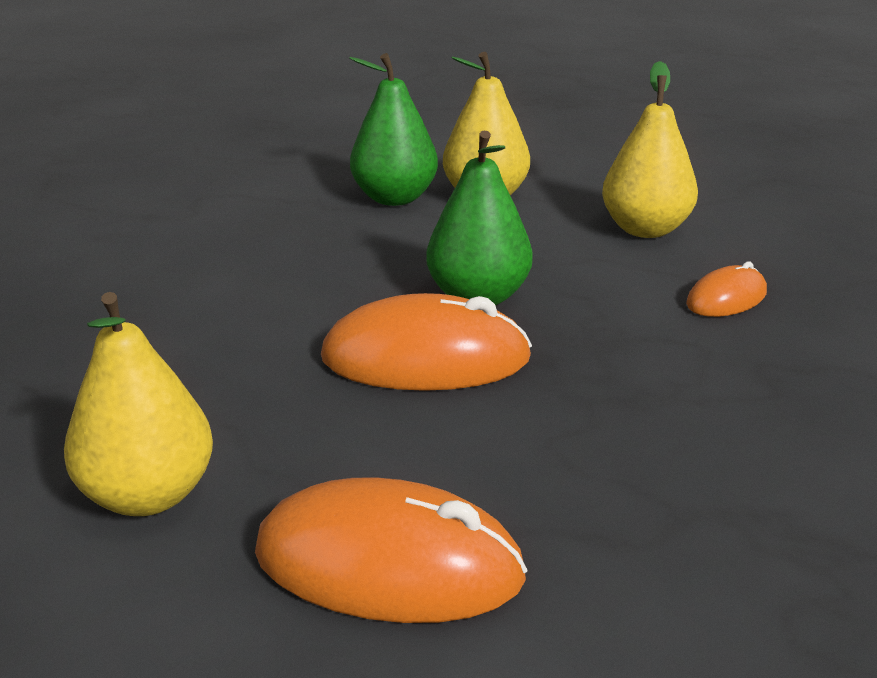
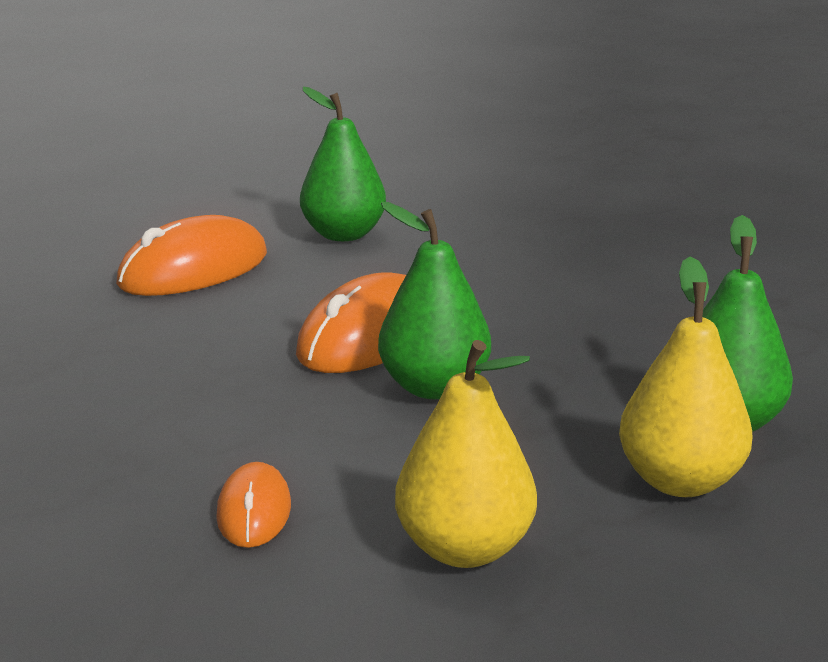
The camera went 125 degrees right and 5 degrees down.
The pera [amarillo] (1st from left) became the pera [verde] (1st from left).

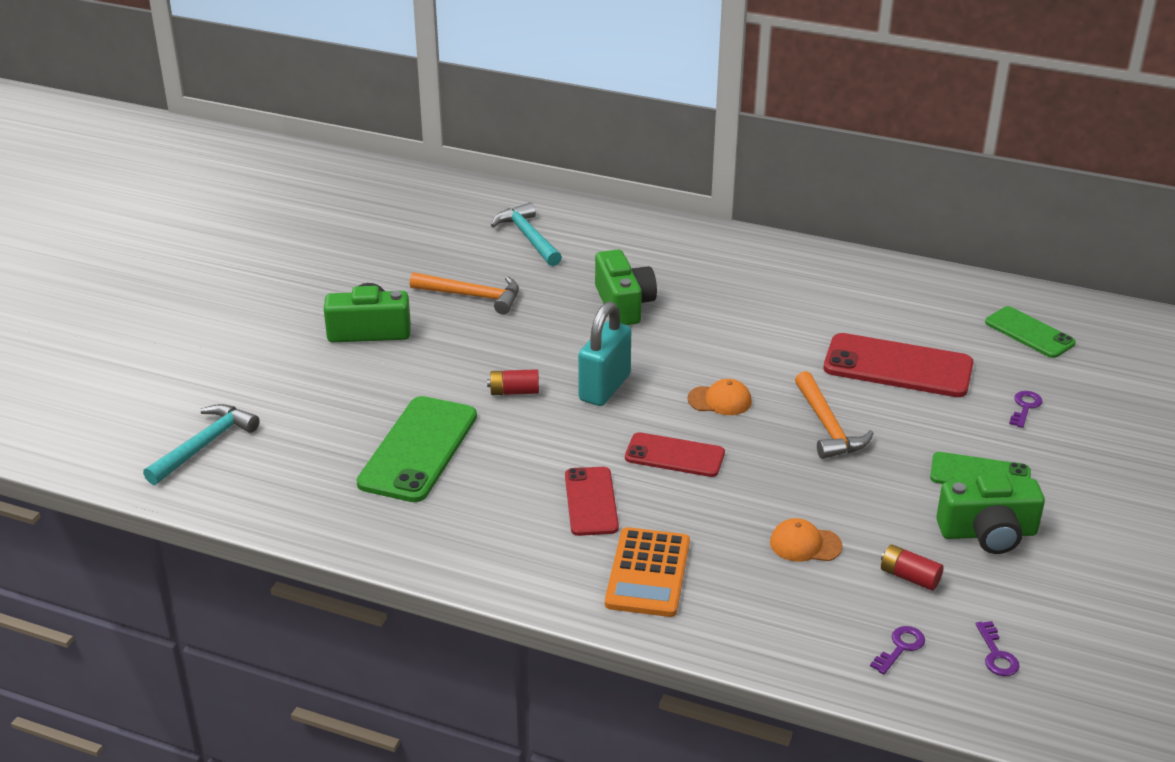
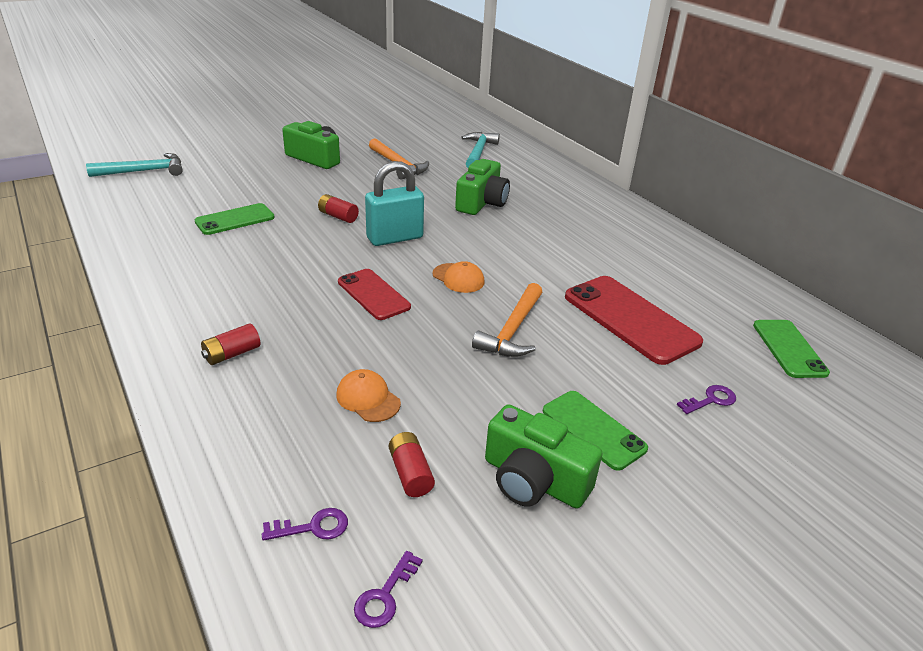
The camera went 35 degrees right and 0 degrees up.
The móvil [rojo] (1st from left) disappeared.
The calculadora [naranja] was replaced by the pila [rojo] (1st from left).
The móvil [verde] (1st from left) changed to 0.62 times the size.

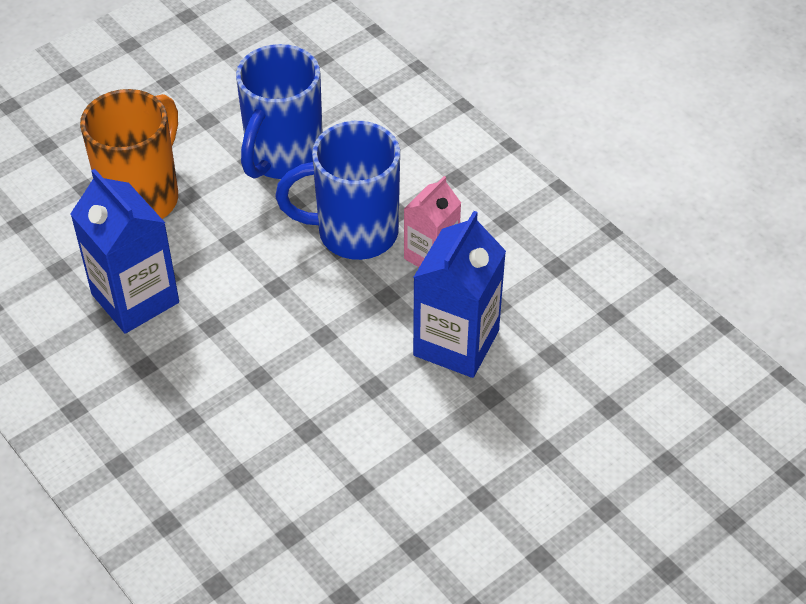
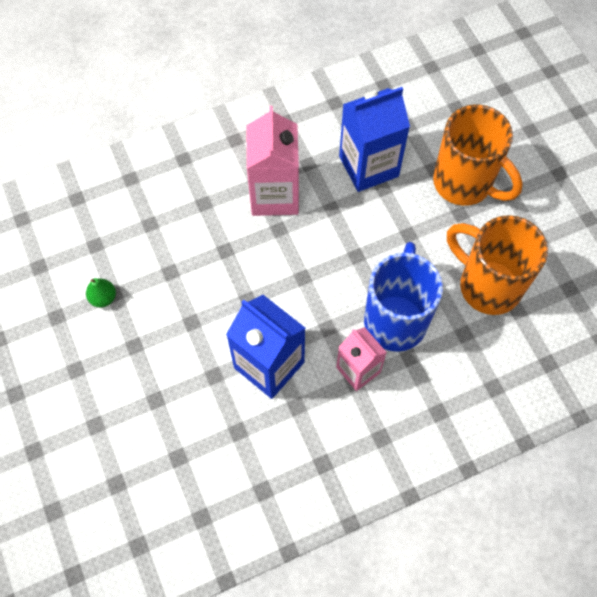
The camera went 105 degrees right and 15 degrees up.
The pera [verde] appeared.
The cartón de leche [rosa] (1st from left) appeared.
The taza [azul] (1st from left) became the taza [naranja] (2nd from left).

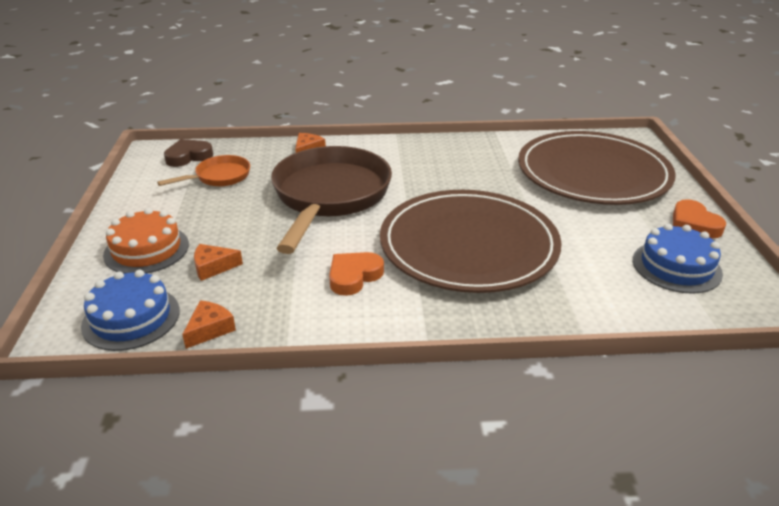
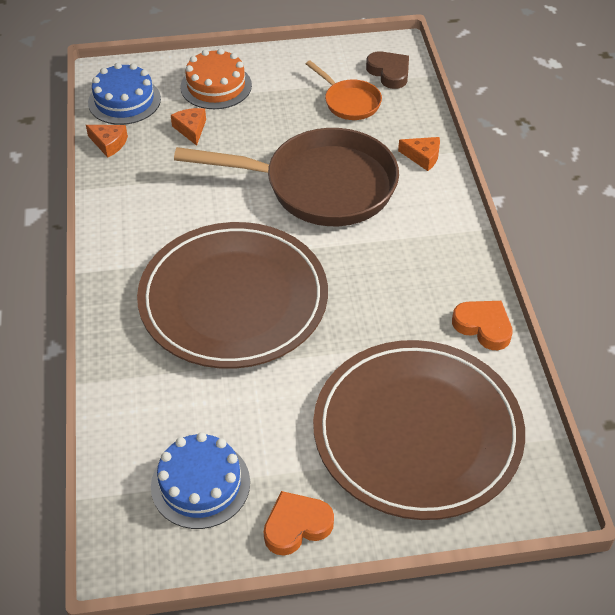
The camera went 85 degrees right and 15 degrees up.
The corazón [naranja] (1st from left in the first image) moved.

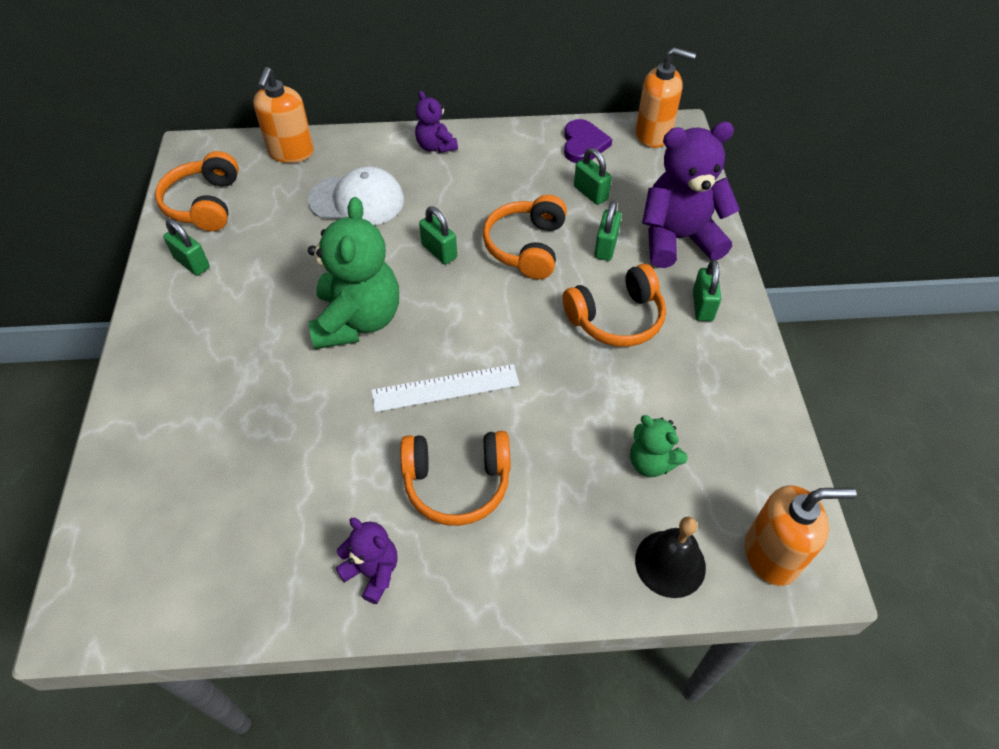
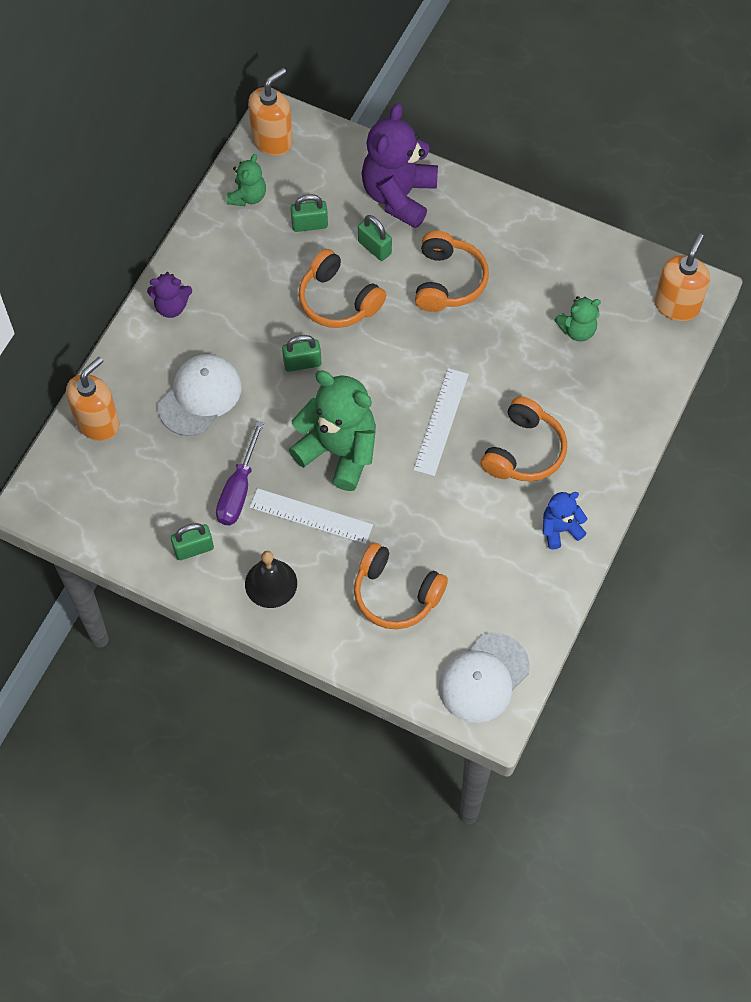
The camera went 60 degrees left and 10 degrees up.
The candado [verde] (5th from left) disappeared.
The destornillador [morado] appeared.
The regla [blanco] (1st from left) appeared.
The gorra [blanco] (2nd from left) appeared.
The auriculares [naranja] (1st from left in the first image) moved.
The campana [negro] moved.
The corazón [morado] was replaced by the osito [verde] (1st from left).
The osito [morado] (1st from left) became the osito [azul].
The dispensador de jabón [naranja] (1st from left) turned 90 degrees counterclockwise.

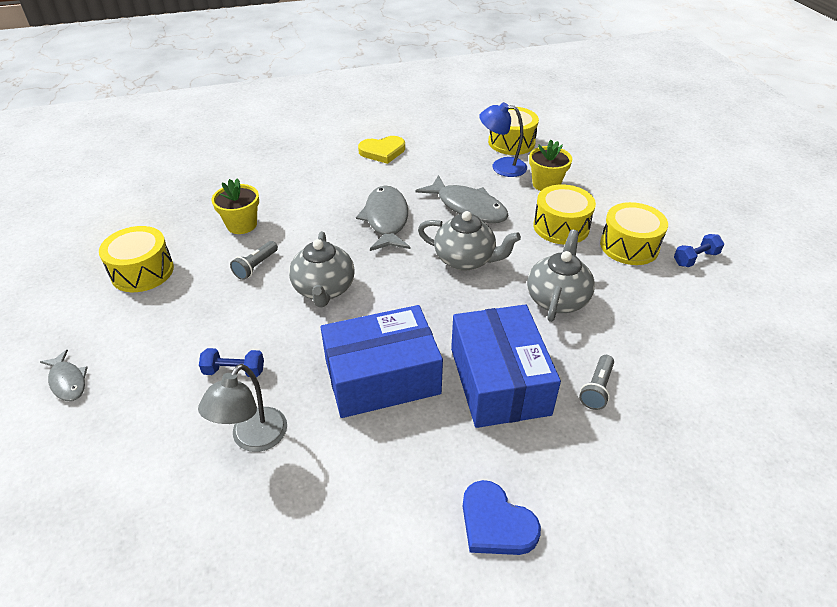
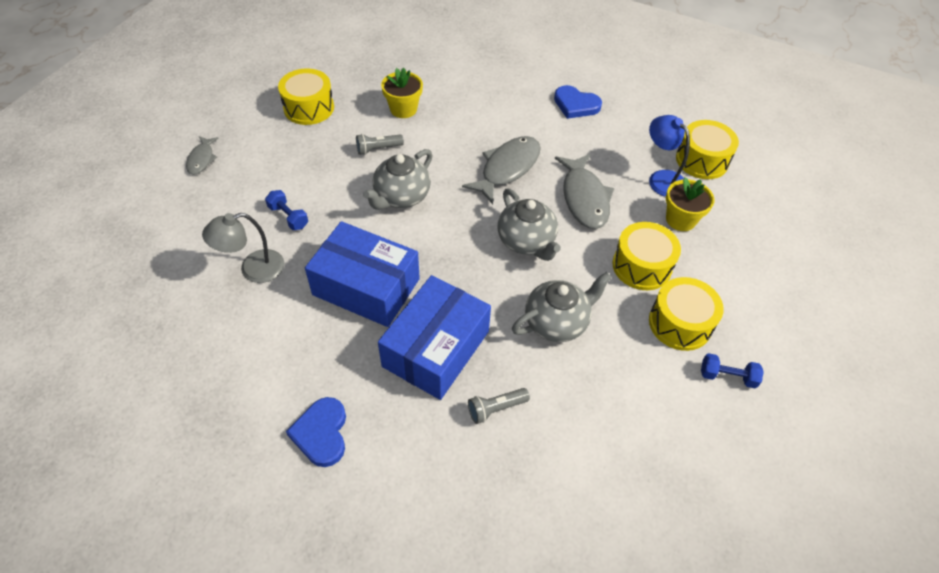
The camera went 40 degrees right and 10 degrees up.
The corazón [amarillo] became the corazón [azul] (2nd from left).

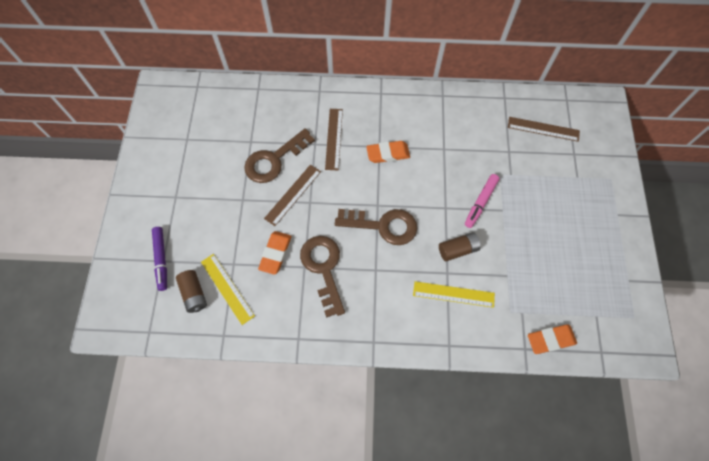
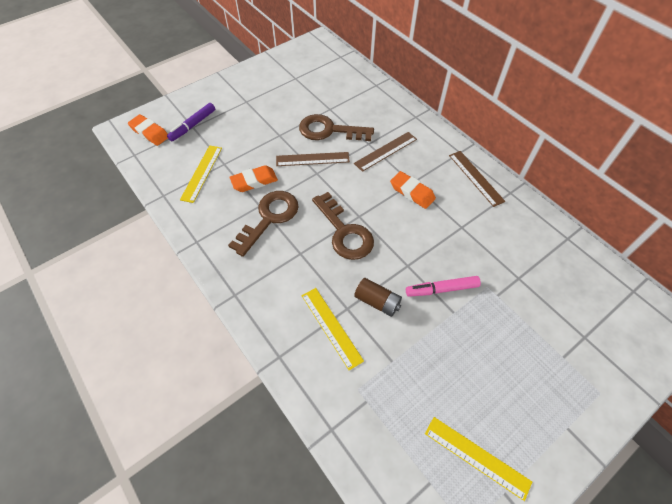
The camera went 50 degrees right and 10 degrees down.
The pila [marrón] (1st from left) disappeared.
The regla [amarillo] (3rd from left) appeared.
The regla [marrón] (3rd from left) moved.
The goma de borrar [naranja] (3rd from left in the first image) moved.

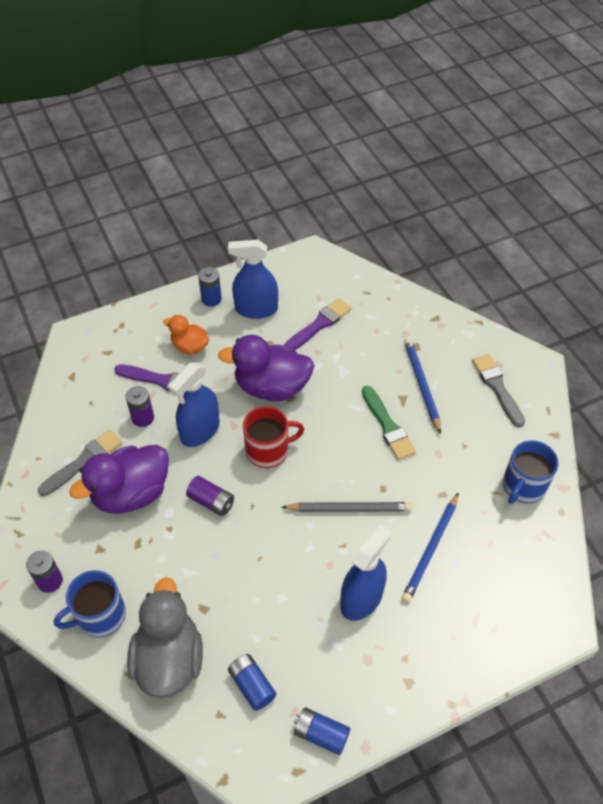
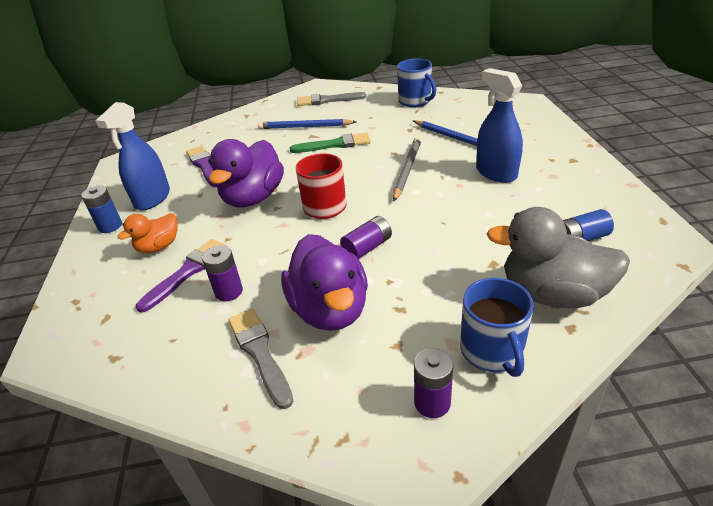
The camera went 70 degrees left and 15 degrees down.
The pulverizador [azul] (1st from left) disappeared.
The pila [azul] (3rd from left) disappeared.

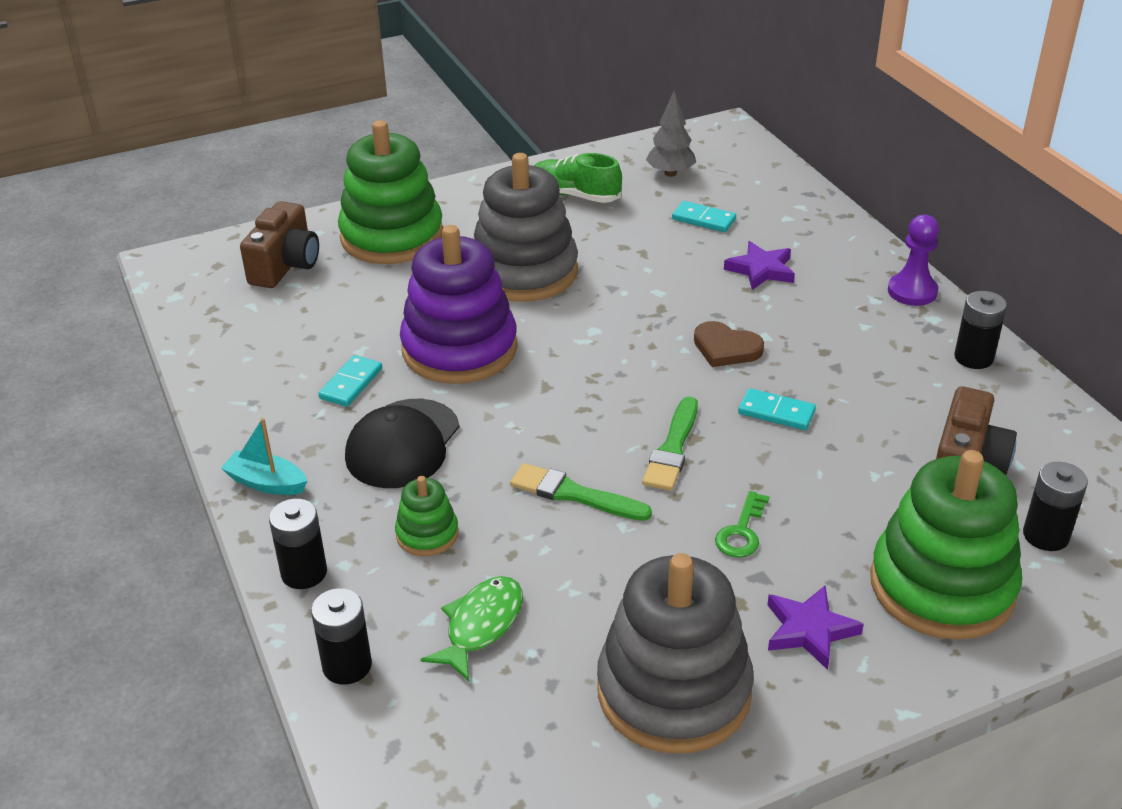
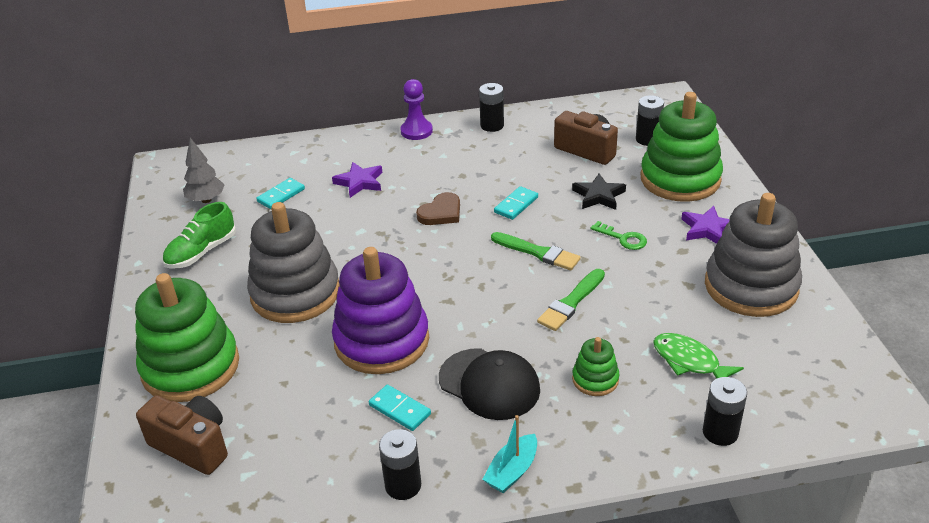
The camera went 75 degrees left and 0 degrees up.
The estrella [negro] appeared.
The pila [negro] (1st from left) moved.

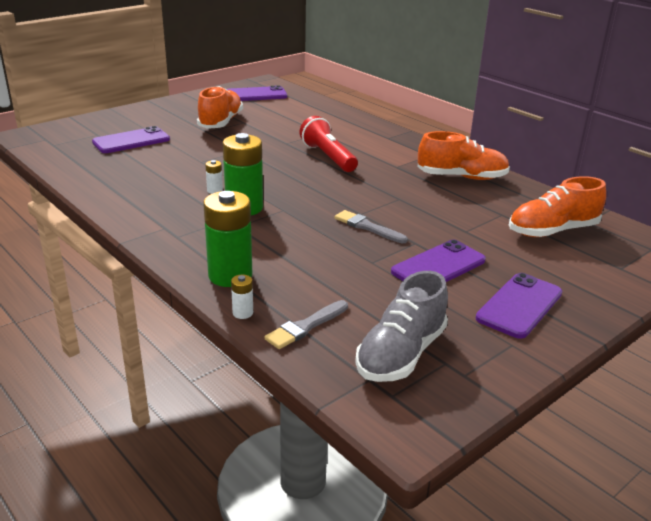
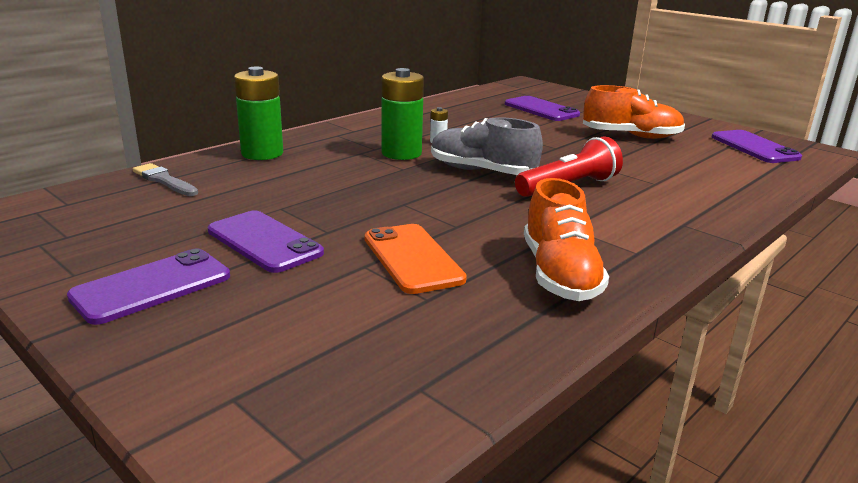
The camera went 85 degrees right and 5 degrees down.
The pila [blanco] (2nd from left) disappeared.
The pincel [gris] (2nd from left) disappeared.
The zapato [naranja] (3rd from left) disappeared.
The móvil [naranja] appeared.
The zapato [gris] moved.
The móvil [morado] (4th from left in the first image) turned 75 degrees counterclockwise.

